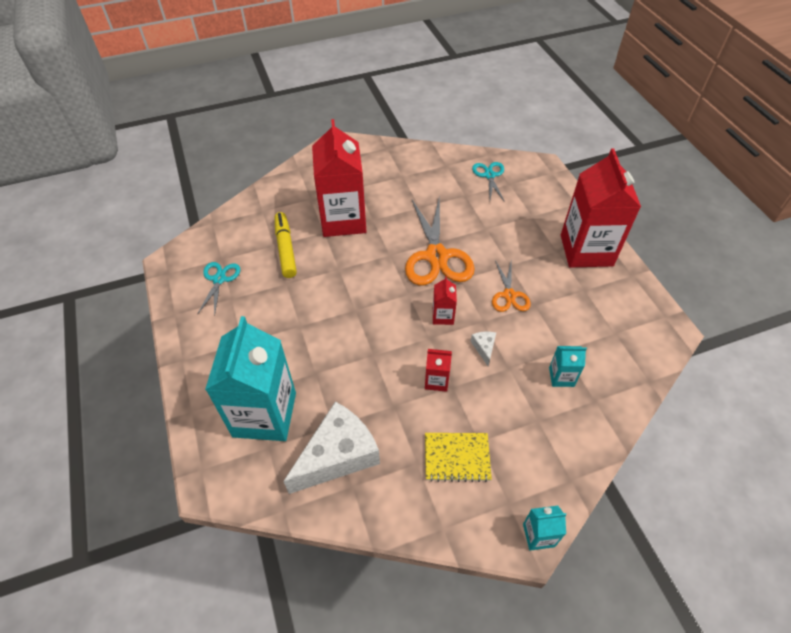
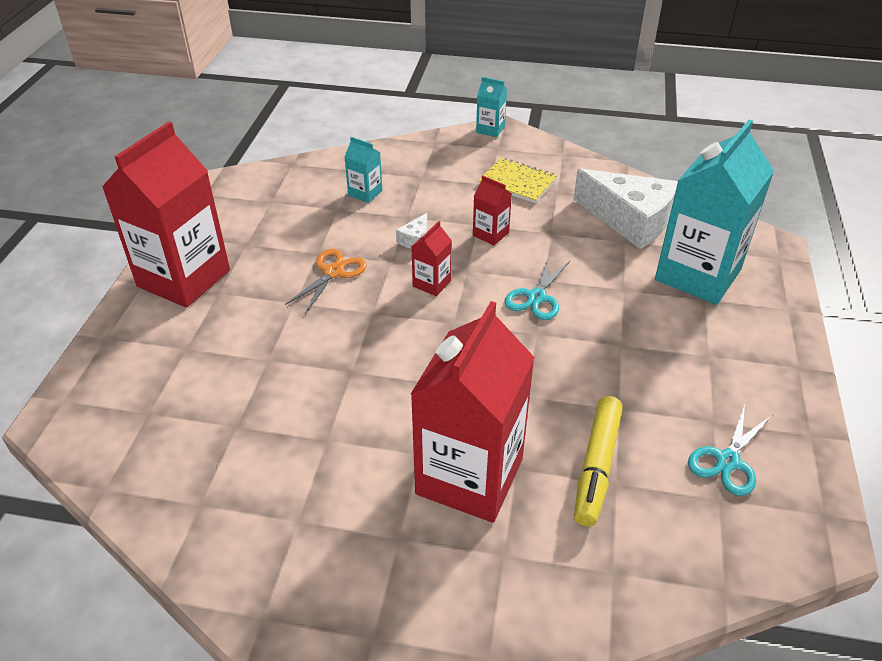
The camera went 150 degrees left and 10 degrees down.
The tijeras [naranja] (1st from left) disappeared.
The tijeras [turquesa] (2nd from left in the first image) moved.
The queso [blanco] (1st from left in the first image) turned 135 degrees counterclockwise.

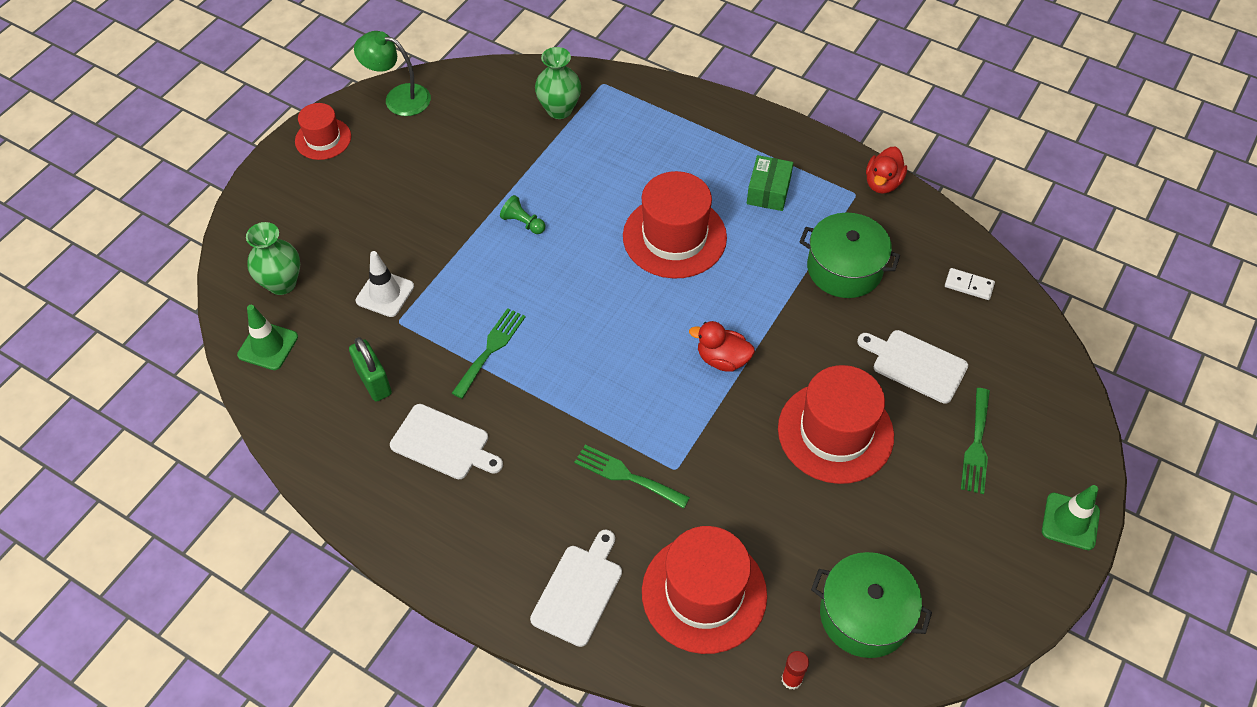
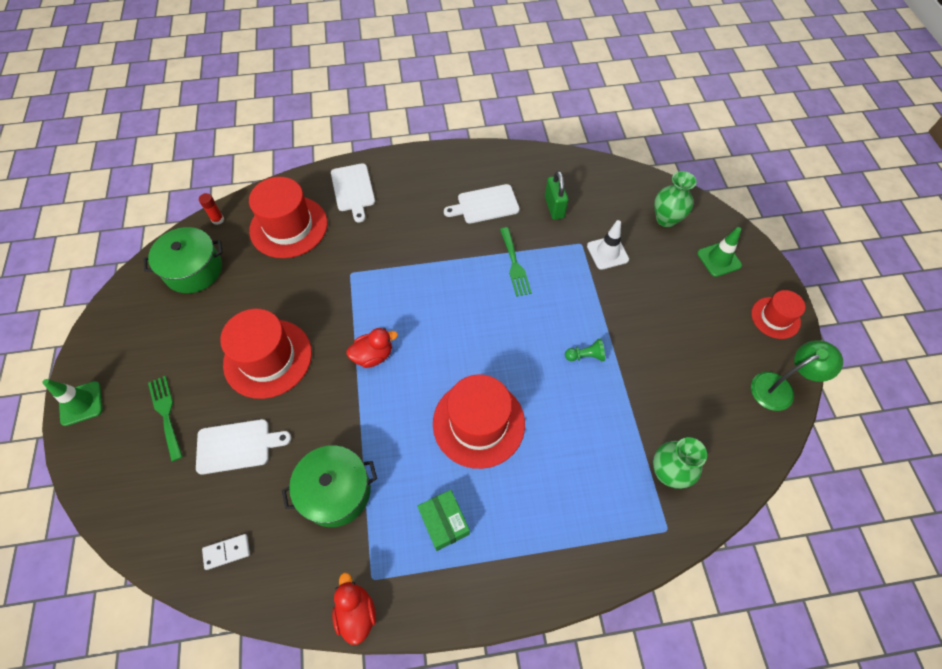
The camera went 140 degrees right and 5 degrees up.
The tenedor [verde] (2nd from left) disappeared.
The cono de tráfico [verde] (1st from left in the first image) moved.
The candado [verde] turned 60 degrees clockwise.

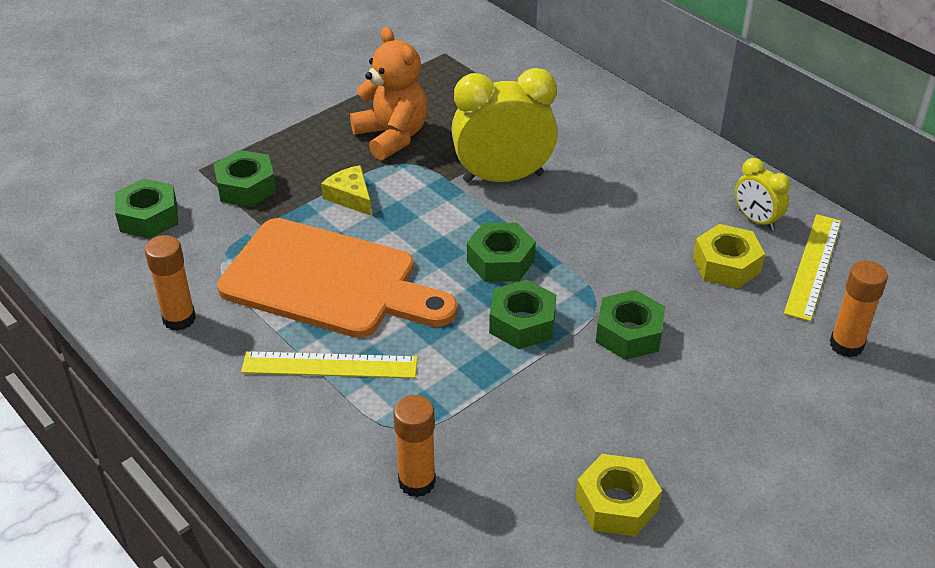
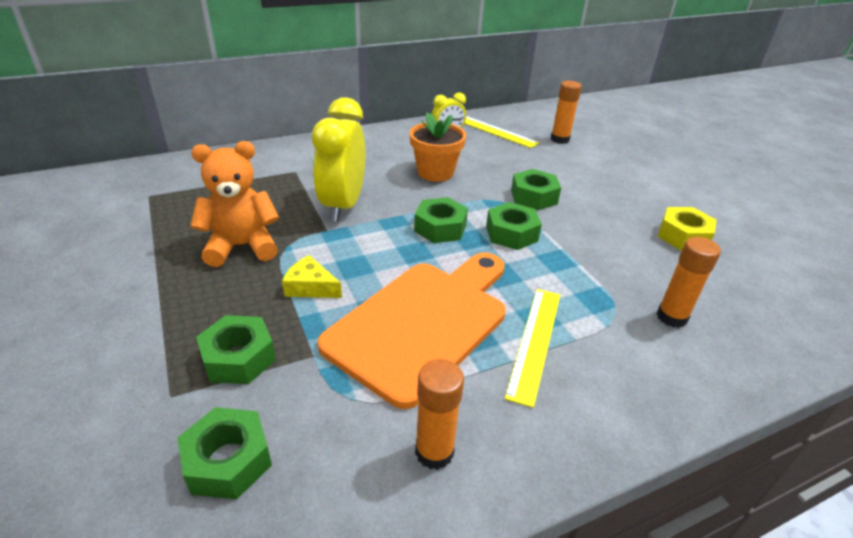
The camera went 75 degrees left and 5 degrees down.
The tuerca [amarillo] (2nd from left) disappeared.
The maceta [naranja] appeared.
The queso [amarillo] turned 45 degrees clockwise.

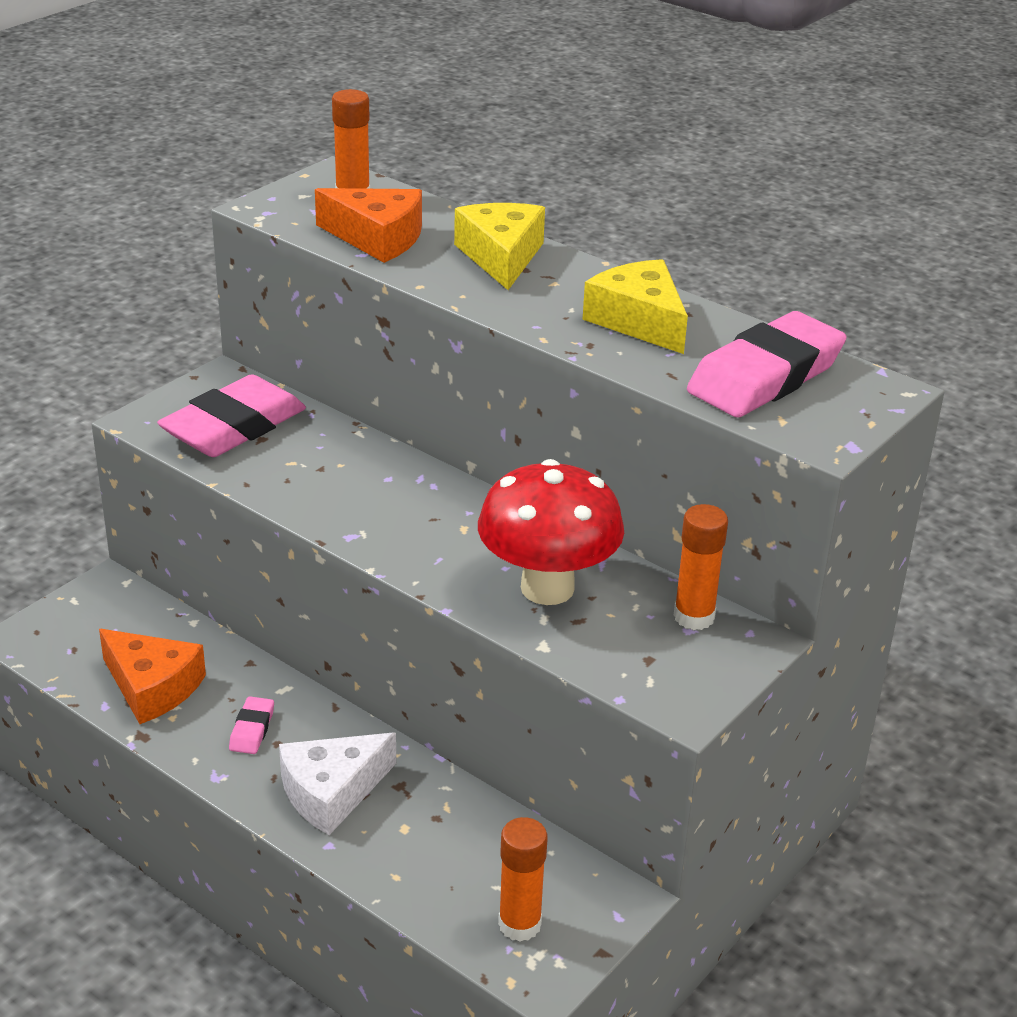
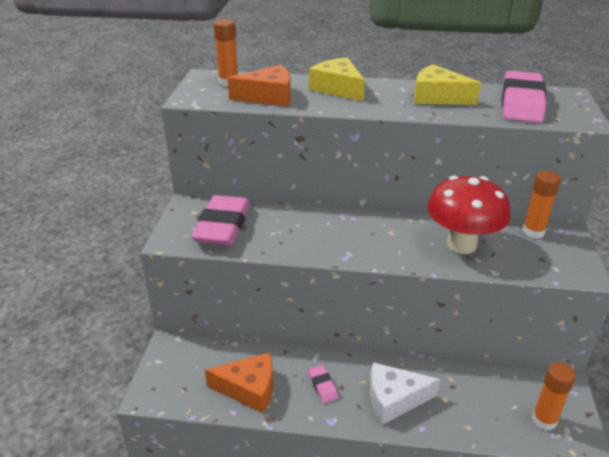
The camera went 30 degrees left and 0 degrees up.
The queso [blanco] turned 60 degrees clockwise.

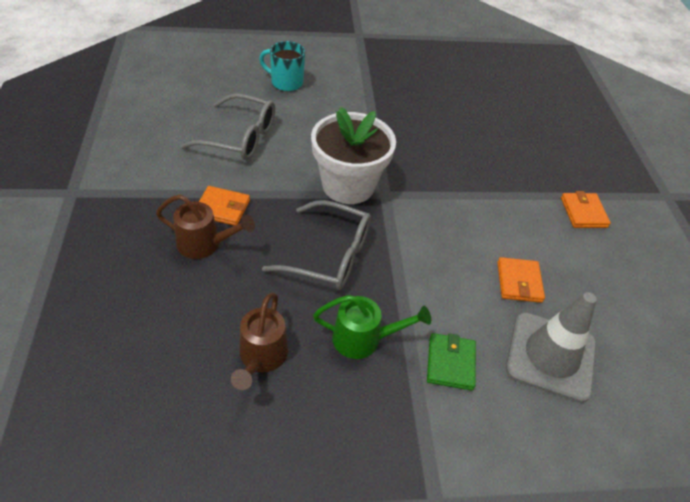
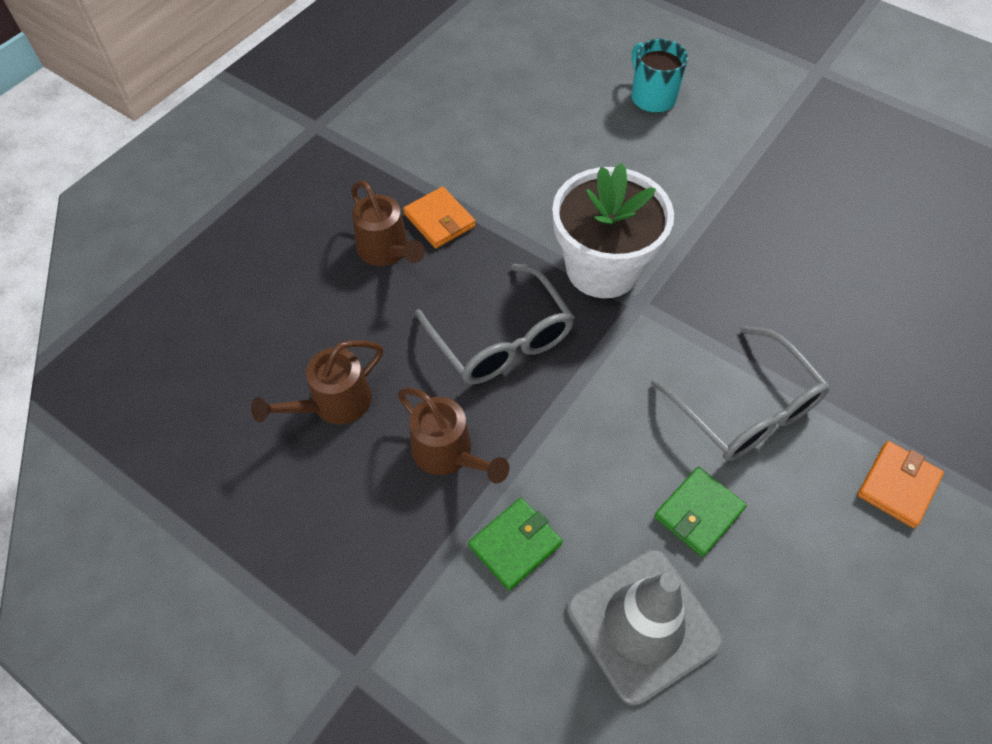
The camera went 45 degrees right and 10 degrees up.
The gafas [gris] (1st from left in the first image) moved.
The regadera [verde] became the regadera [marrón] (3rd from left).
The cartera [naranja] (2nd from left) became the cartera [verde] (2nd from left).

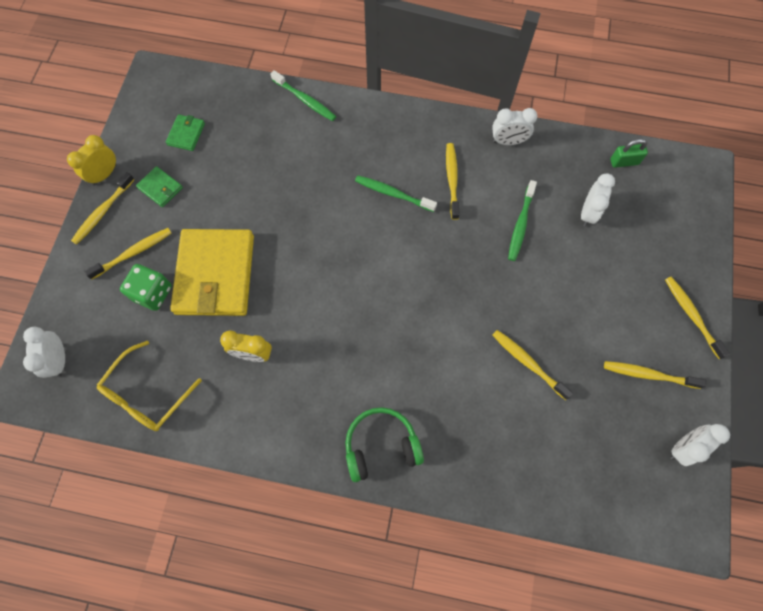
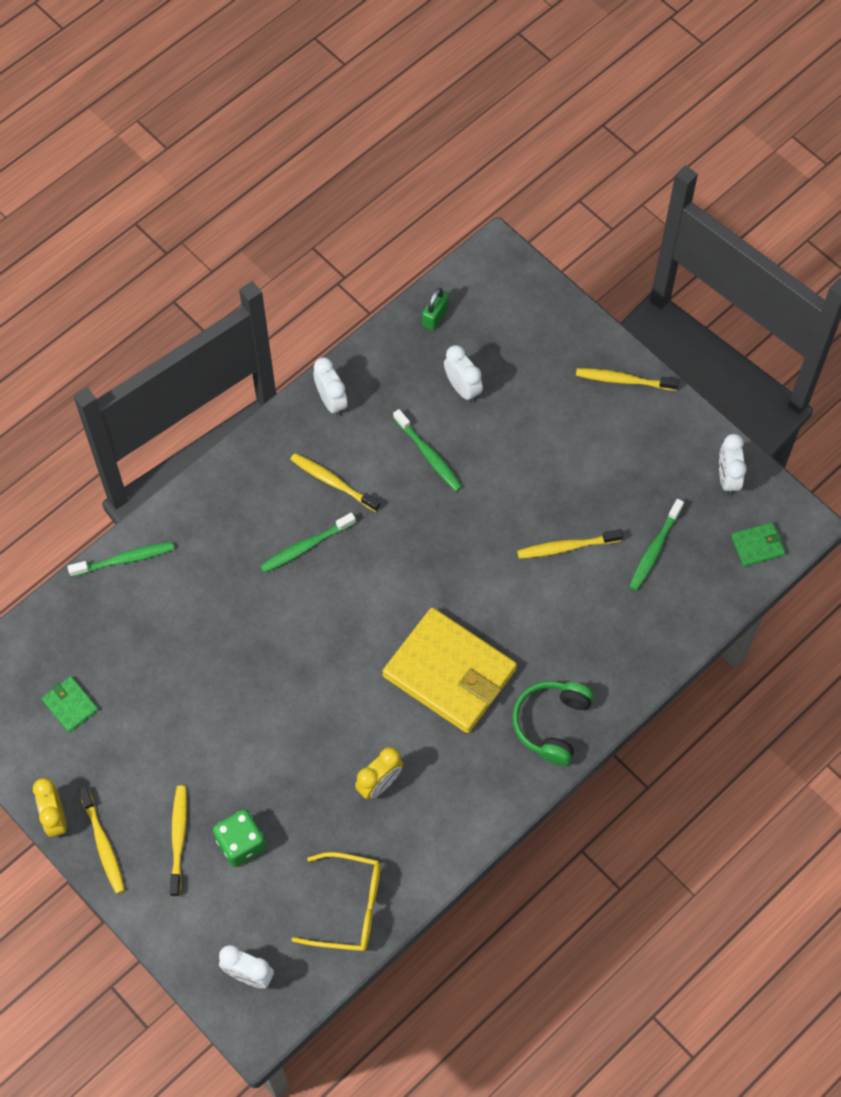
The camera went 55 degrees left and 5 degrees down.
The cepillo de dientes [amarillo] (5th from left) disappeared.
The cepillo de dientes [verde] (4th from left) appeared.
The cartera [verde] (1st from left in the first image) moved.
The cartera [amarillo] moved.
The gafas [amarillo] turned 60 degrees counterclockwise.
The despertador [blanco] (2nd from left) turned 60 degrees counterclockwise.

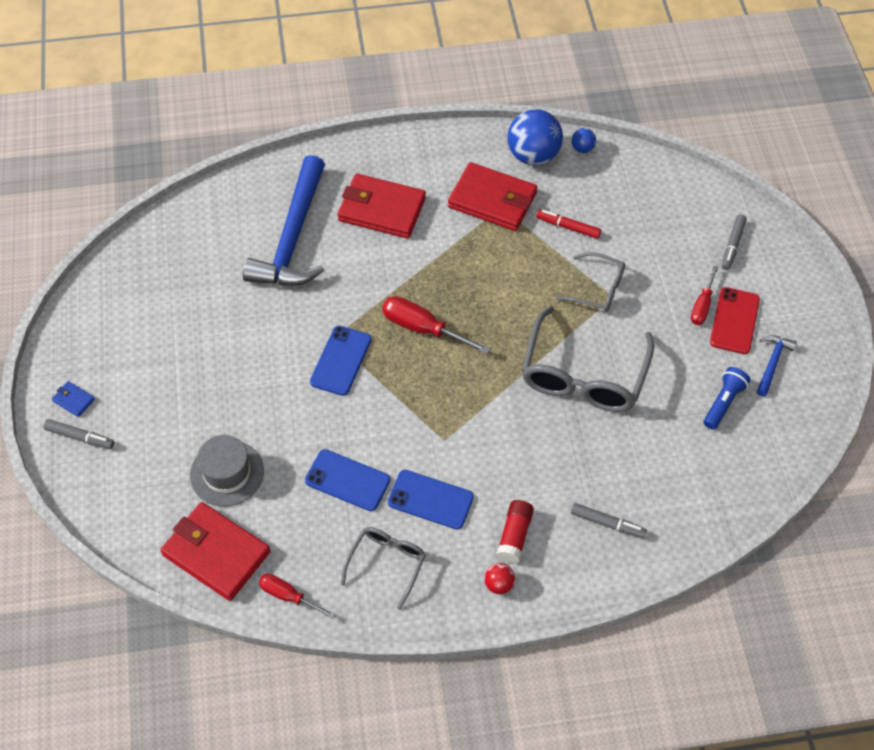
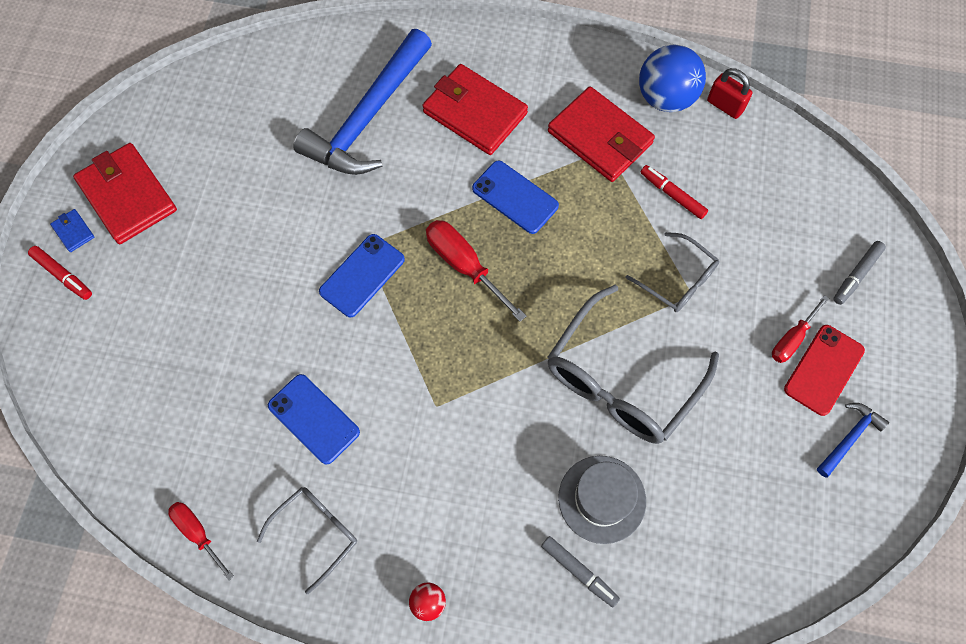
The camera went 20 degrees right and 10 degrees up.
The barra de pegamento [rojo] disappeared.
The lámpara de mano [azul] disappeared.
The cartera [rojo] (1st from left) moved.
The sombrero [gris] moved.
The móvil [azul] (3rd from left) moved.
The pelota [azul] (2nd from left) was replaced by the candado [rojo].
The rotulador [gris] (1st from left) became the rotulador [rojo] (1st from left).

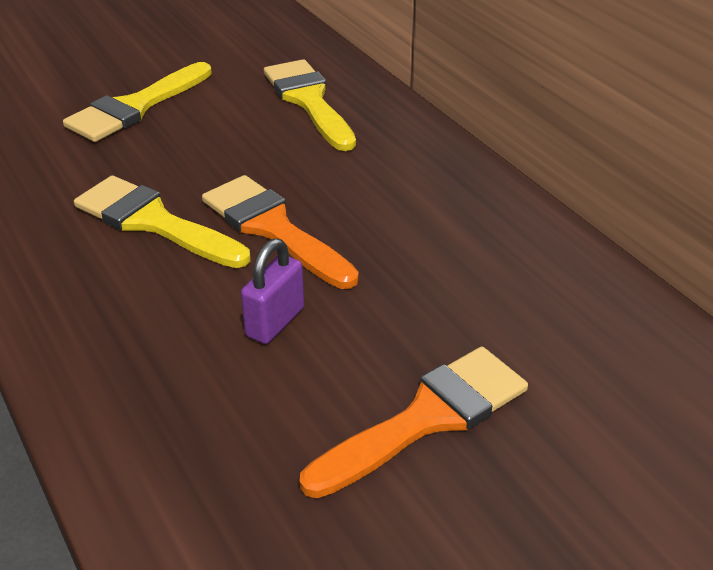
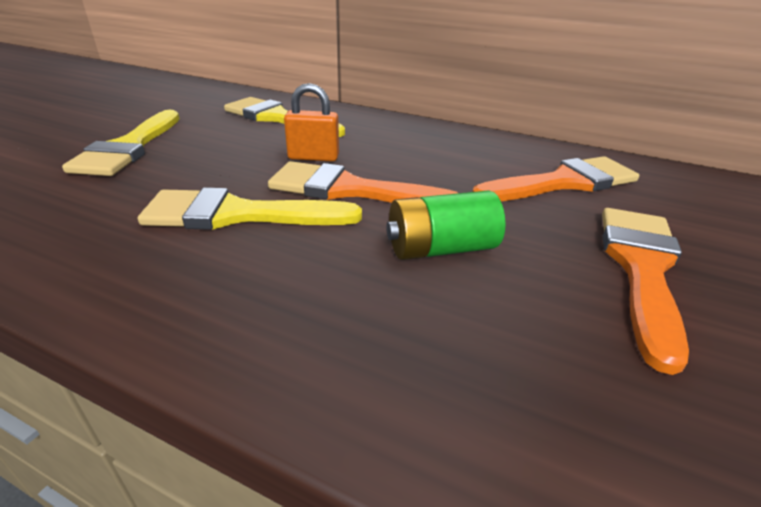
The camera went 35 degrees left and 5 degrees down.
The candado [naranja] appeared.
The pincel [naranja] (2nd from left) appeared.
The candado [morado] was replaced by the pila [verde].

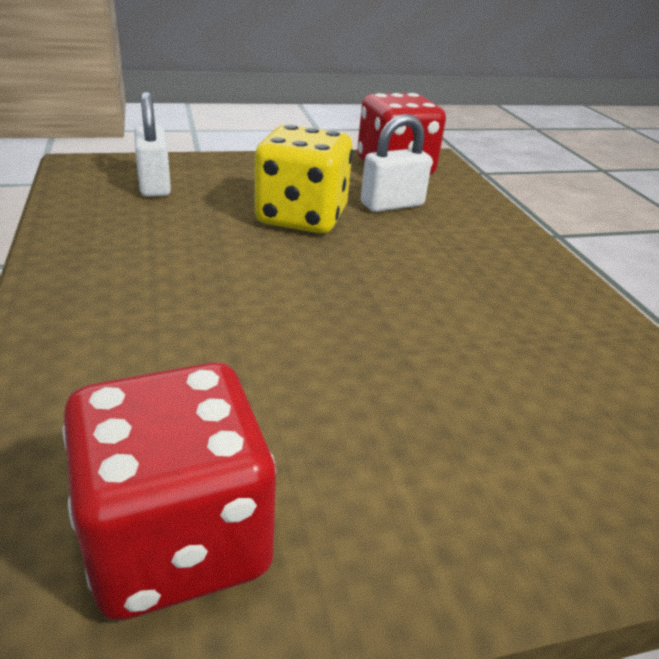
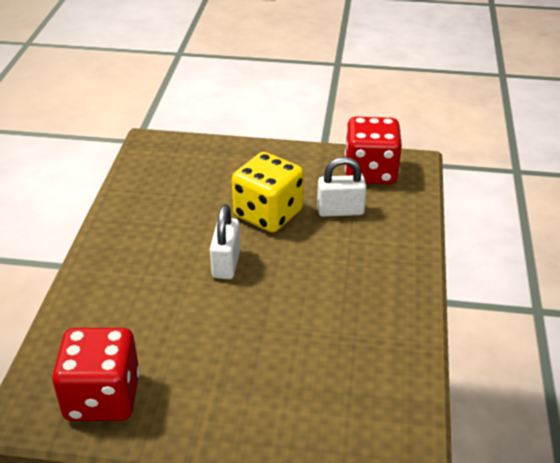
The camera went 25 degrees right and 5 degrees up.
The candado [blanco] (1st from left) moved.

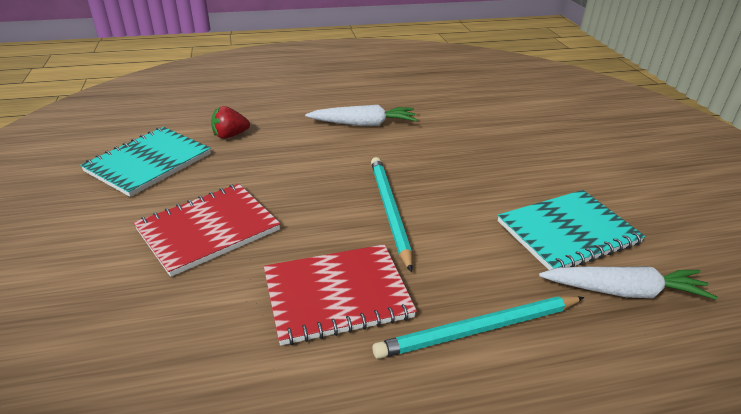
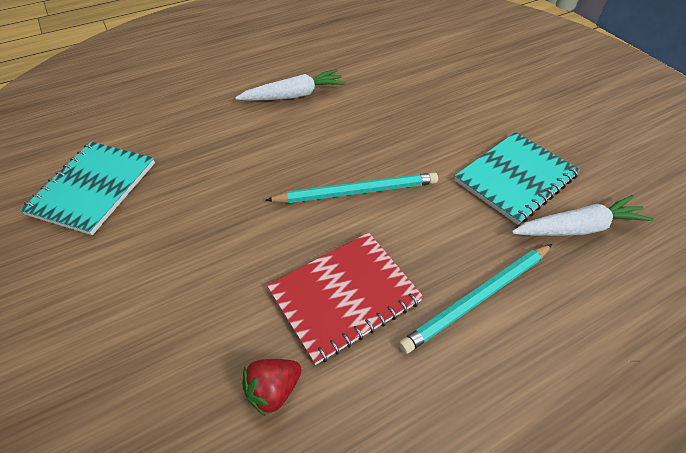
The camera went 15 degrees left and 15 degrees up.
The cuaderno [rojo] (1st from left) disappeared.
The fresa [rojo] moved.
The lápiz [turquesa] (1st from left) turned 105 degrees clockwise.

